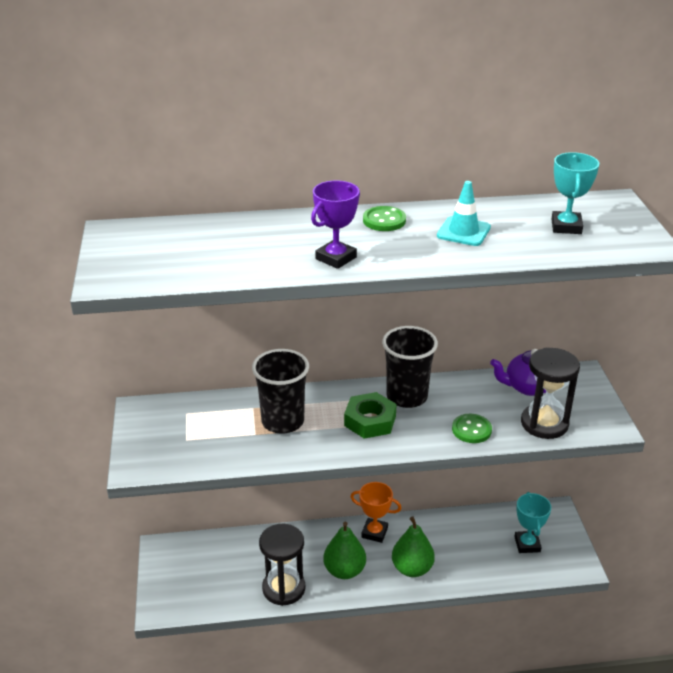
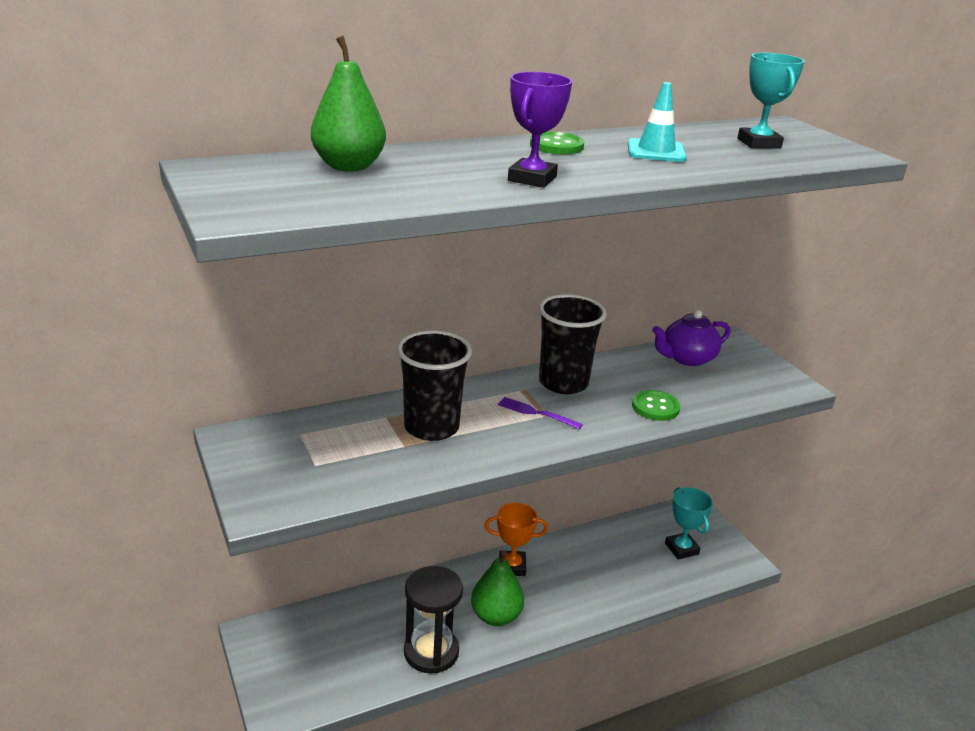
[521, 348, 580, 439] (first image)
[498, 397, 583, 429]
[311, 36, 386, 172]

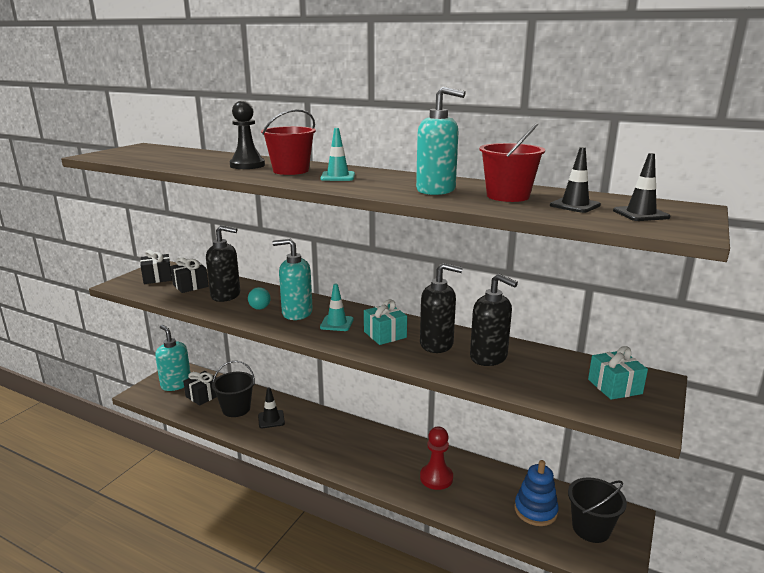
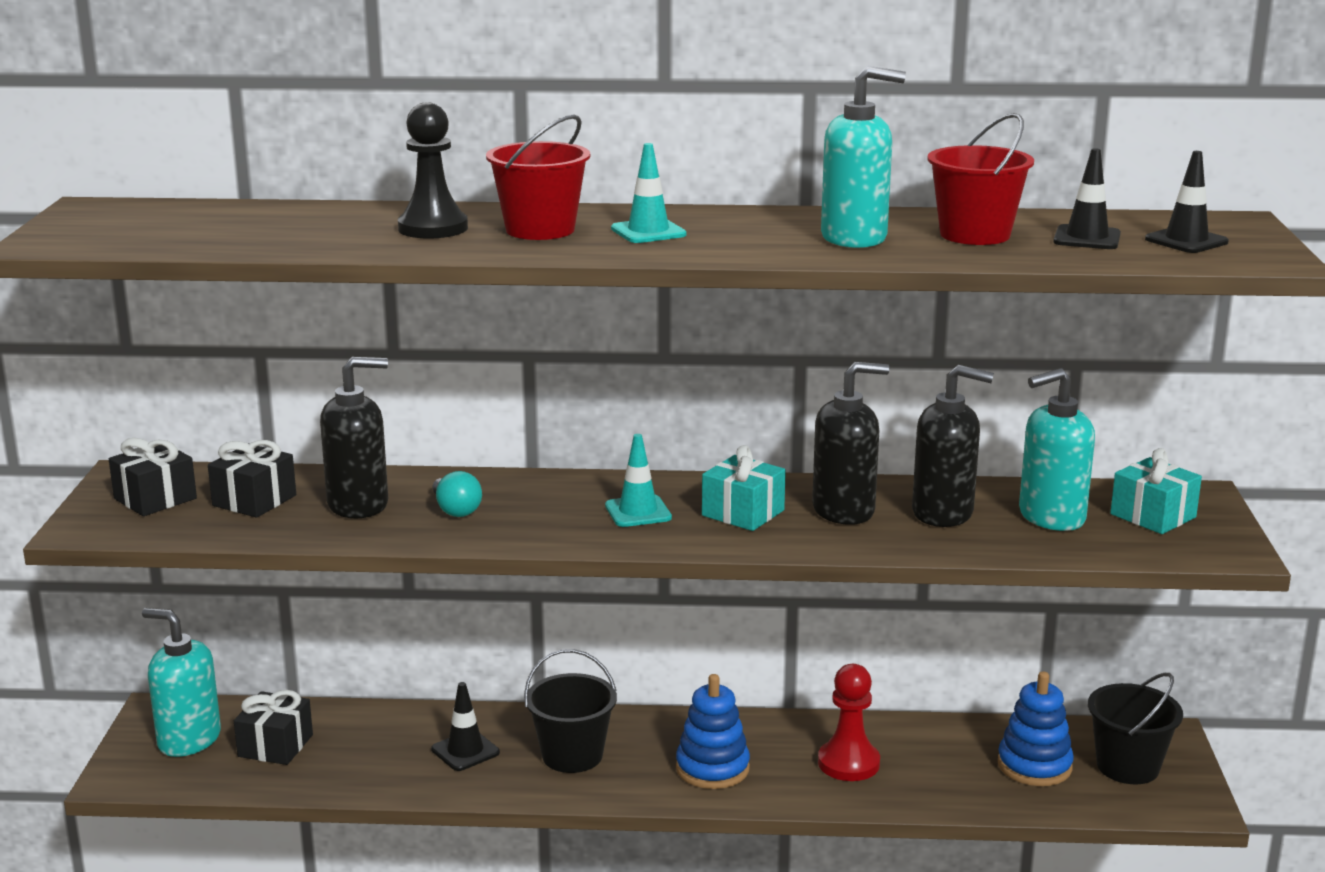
[1019, 368, 1095, 531]
[524, 649, 617, 773]
[676, 674, 750, 789]

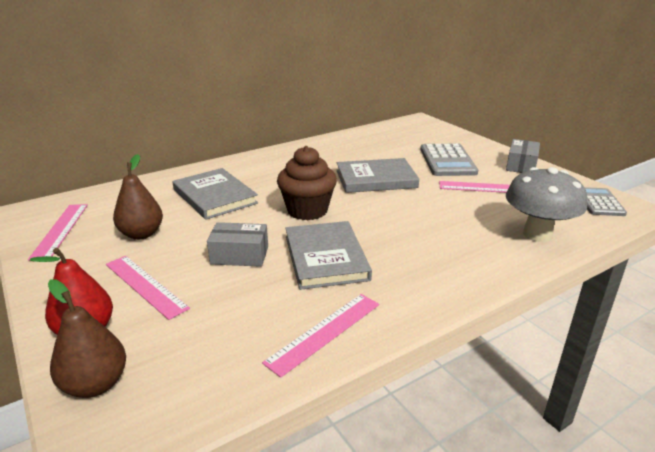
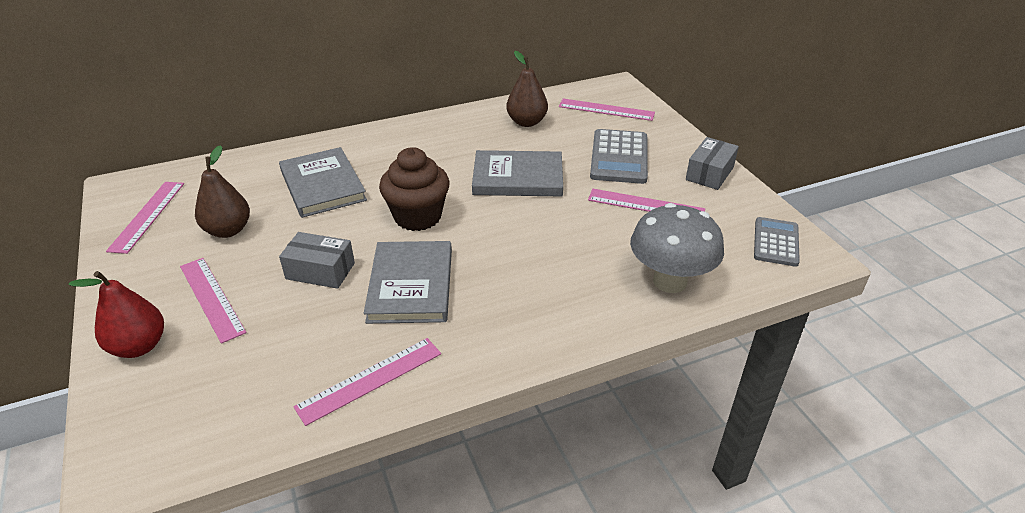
[506, 51, 548, 127]
[559, 99, 655, 121]

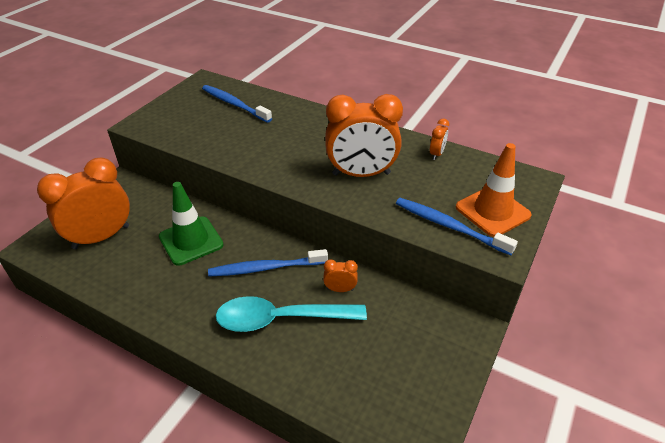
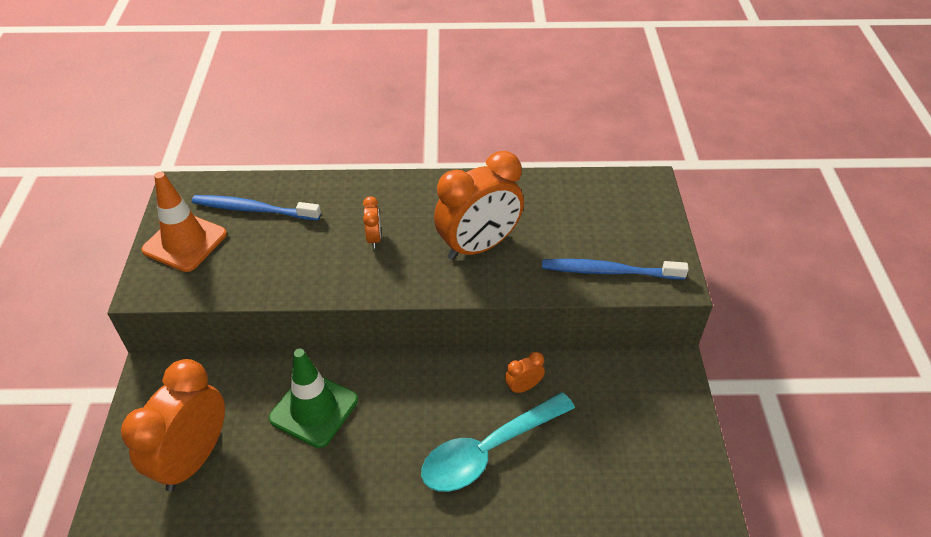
[363, 196, 381, 249]
[141, 172, 227, 272]
[208, 249, 328, 276] (first image)

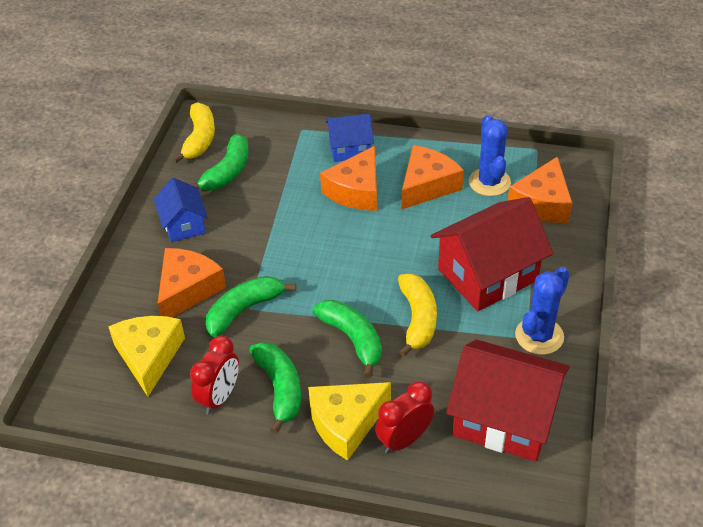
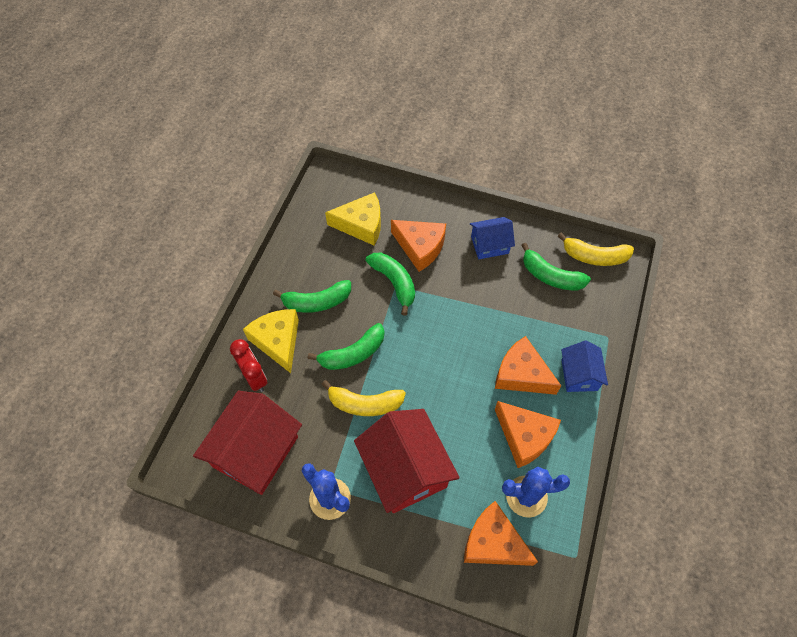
[190, 336, 239, 414] (first image)

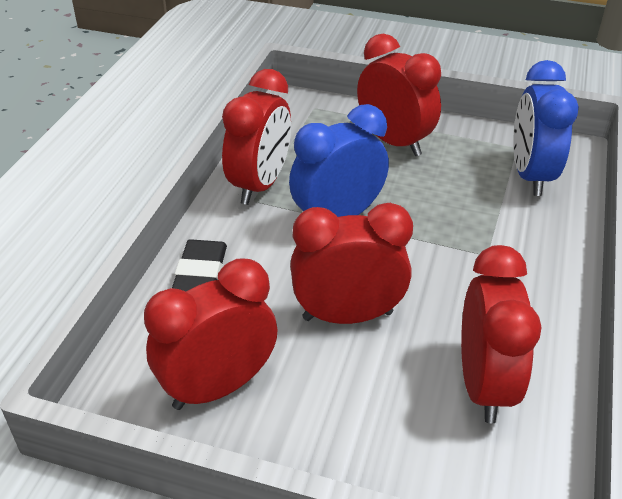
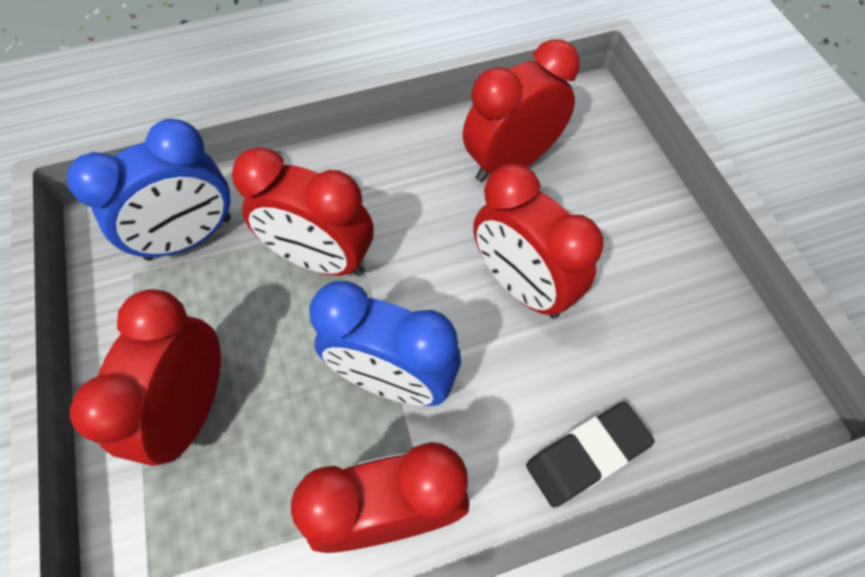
[232, 147, 373, 276]

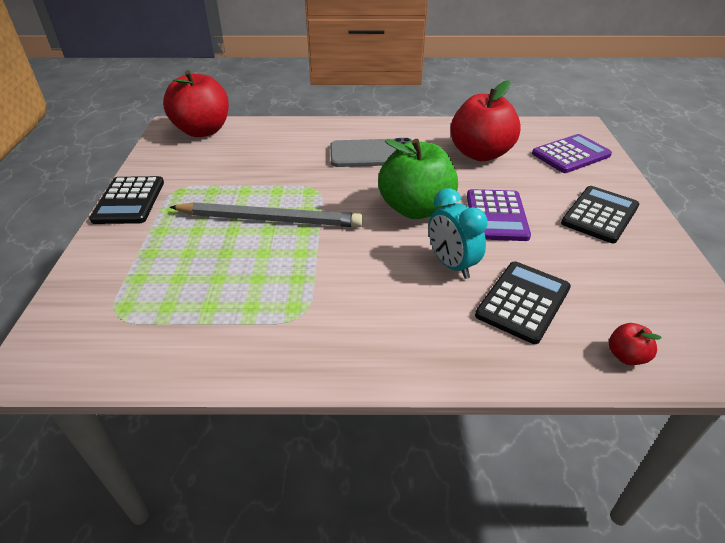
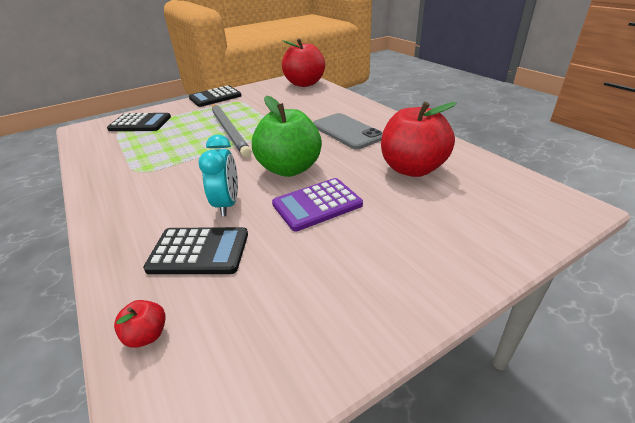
[532, 134, 612, 173] (first image)
[107, 113, 171, 131]
[198, 134, 238, 217]

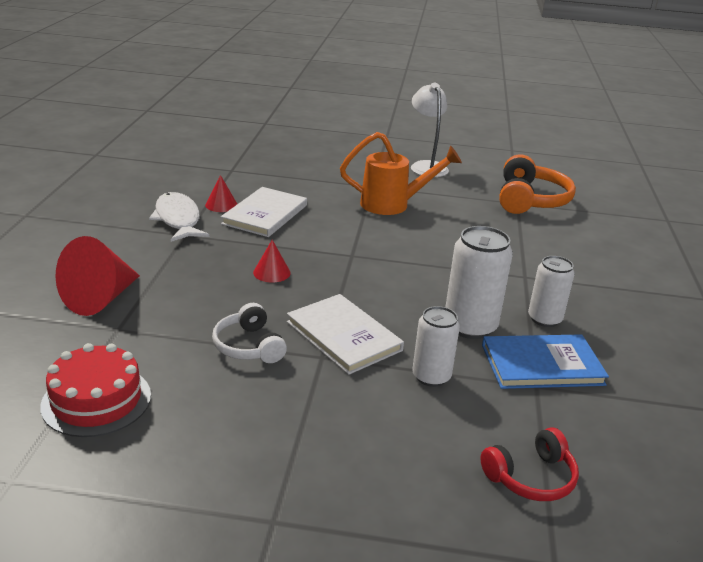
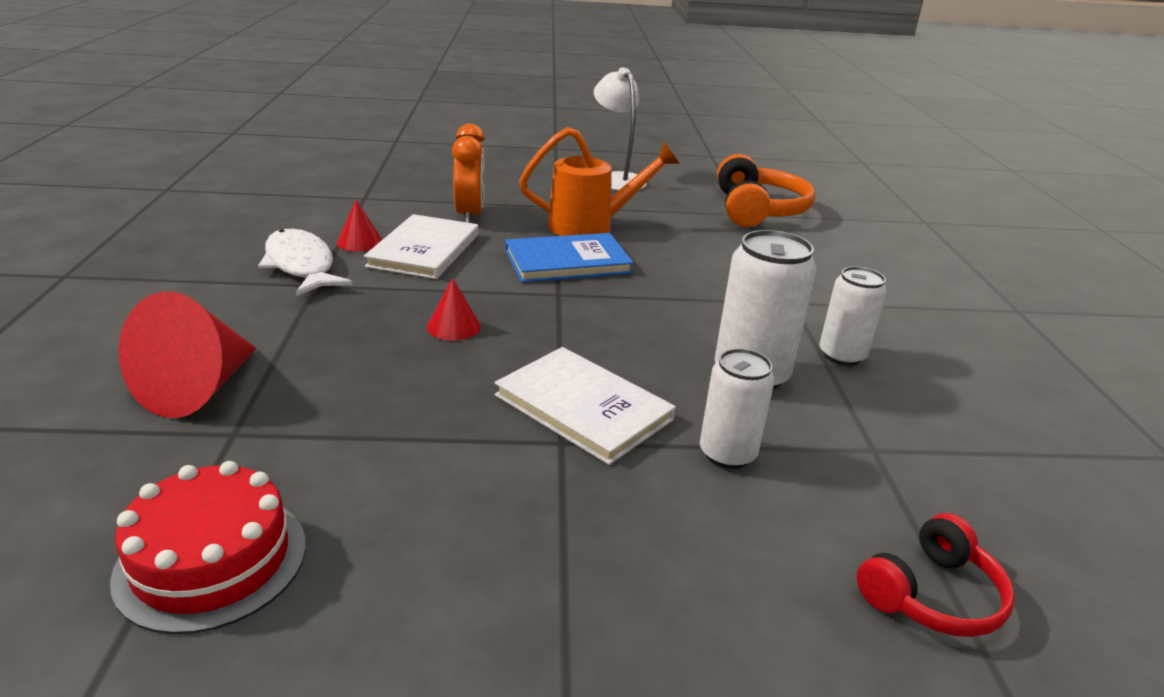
[212, 303, 287, 363] (first image)
[505, 233, 633, 283]
[452, 124, 485, 223]

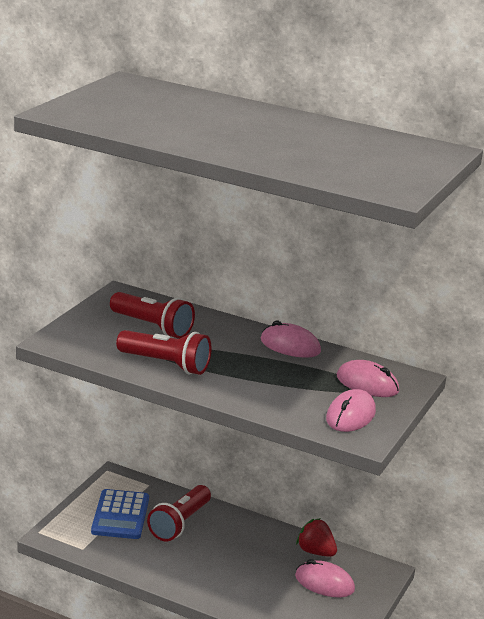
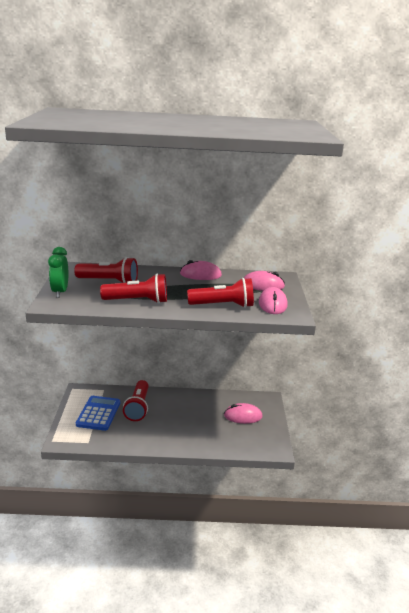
[76, 396, 120, 431]
[296, 518, 337, 557] (first image)
[48, 247, 68, 298]
[187, 278, 254, 308]

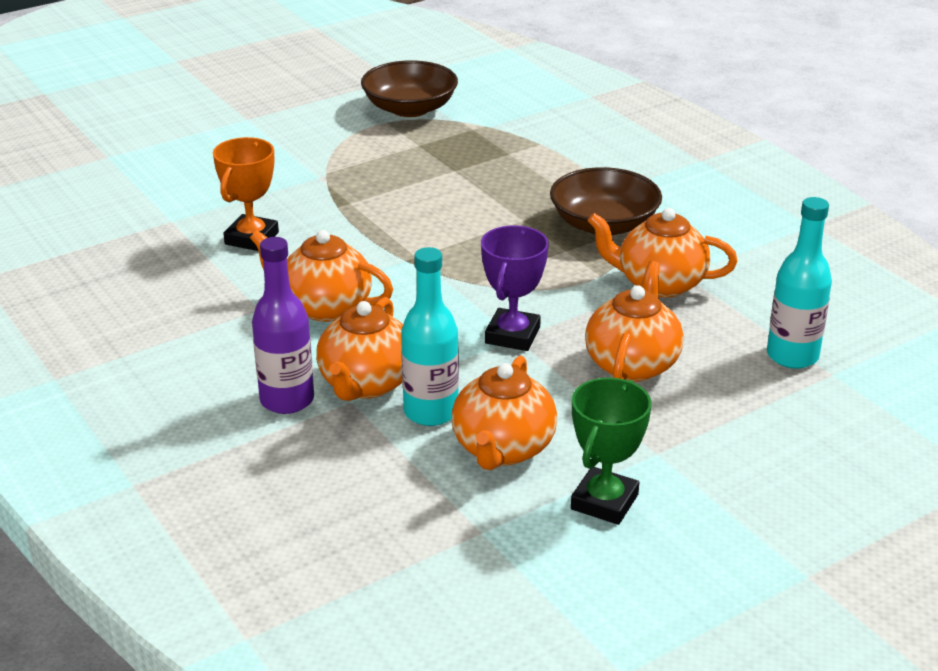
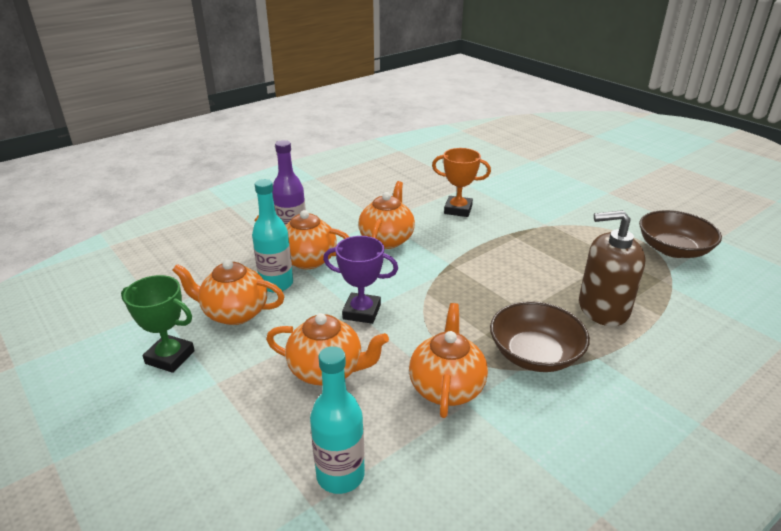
[579, 210, 645, 326]

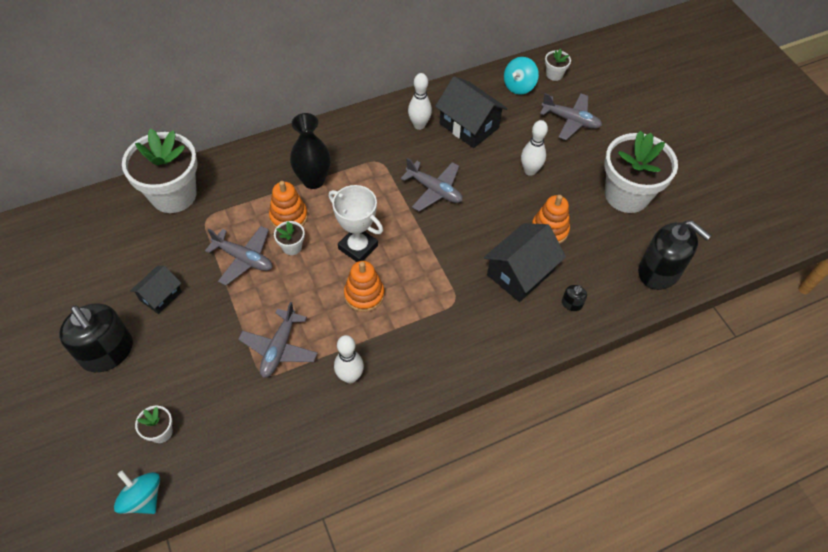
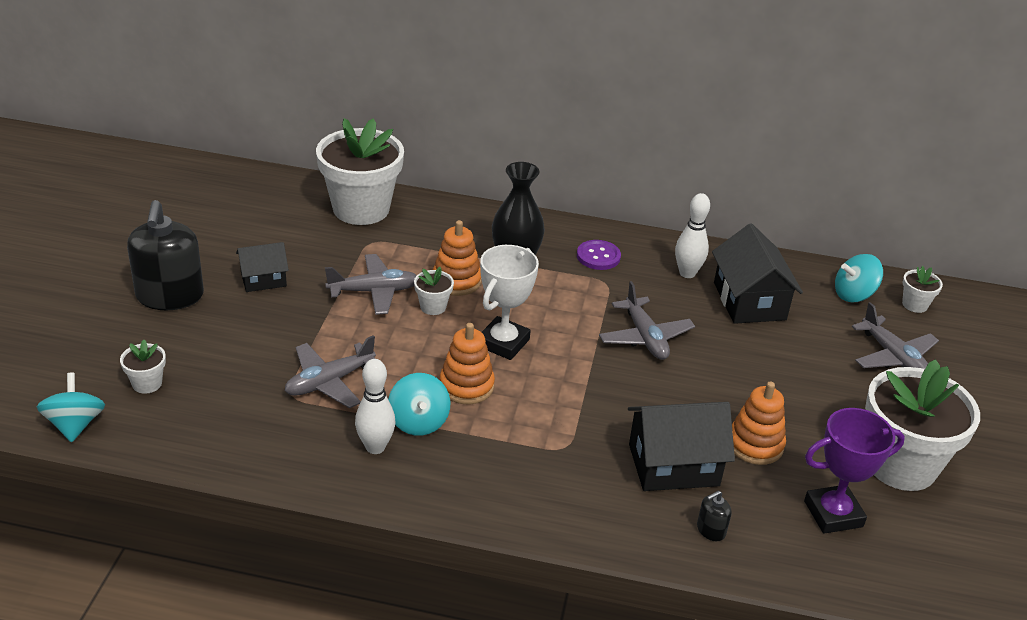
[521, 120, 548, 176] (first image)
[480, 245, 539, 360]
[638, 221, 712, 290] (first image)
[325, 254, 417, 315]
[577, 240, 621, 270]
[388, 373, 450, 436]
[804, 408, 905, 534]

